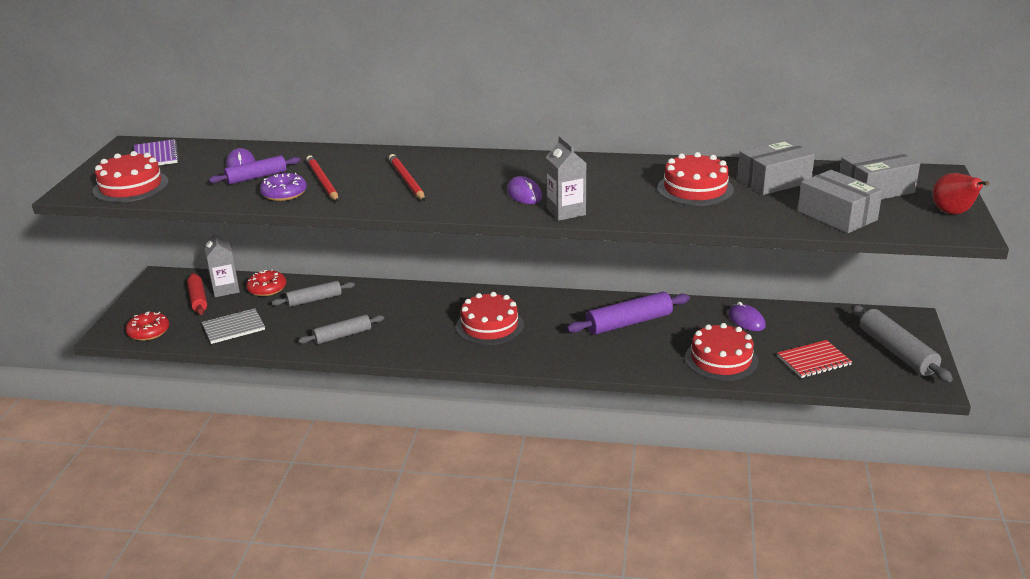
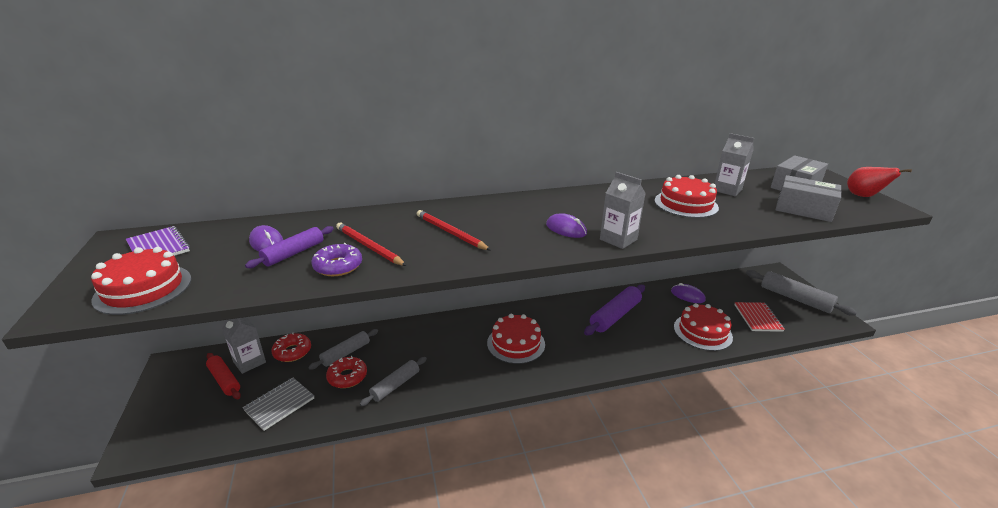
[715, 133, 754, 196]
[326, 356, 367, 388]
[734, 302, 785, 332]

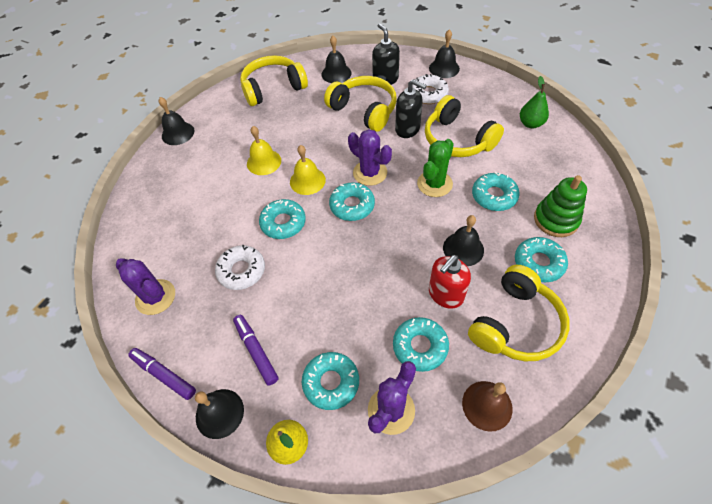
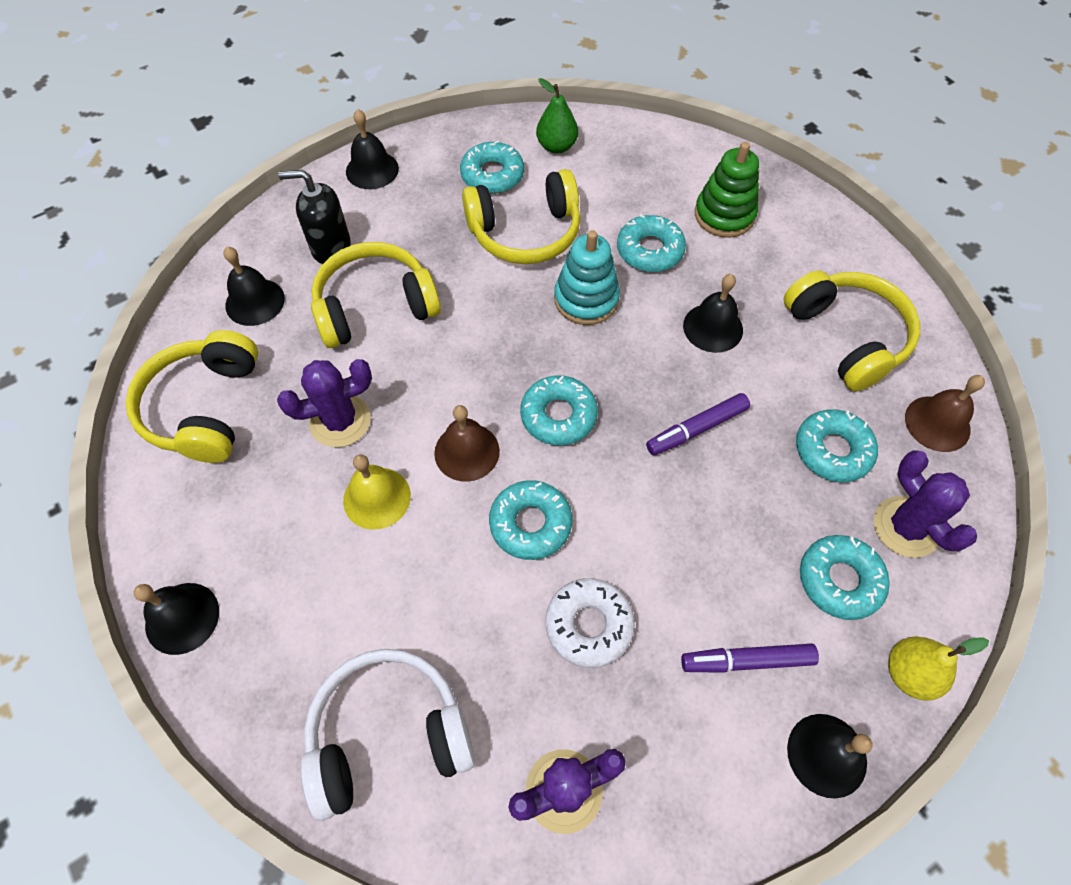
[413, 74, 449, 104] (first image)
[395, 79, 427, 138] (first image)
[277, 359, 372, 447]
[554, 230, 620, 325]
[434, 405, 500, 482]
[460, 140, 524, 194]
[429, 255, 471, 309] (first image)
[646, 393, 750, 455]
[301, 649, 475, 821]

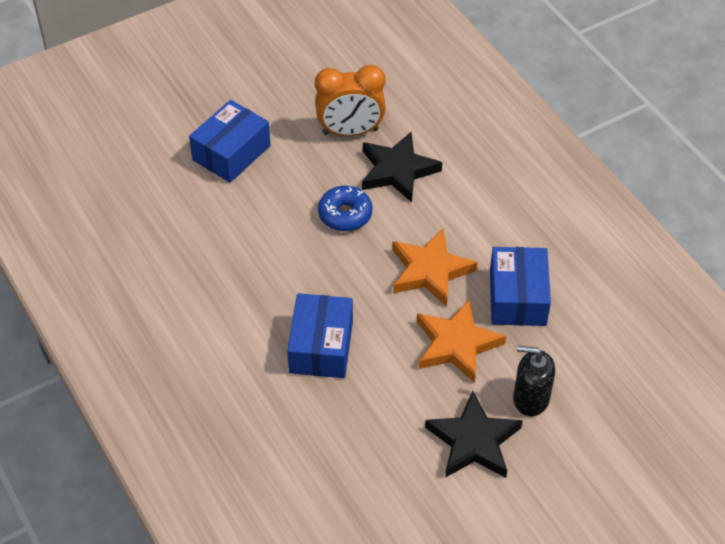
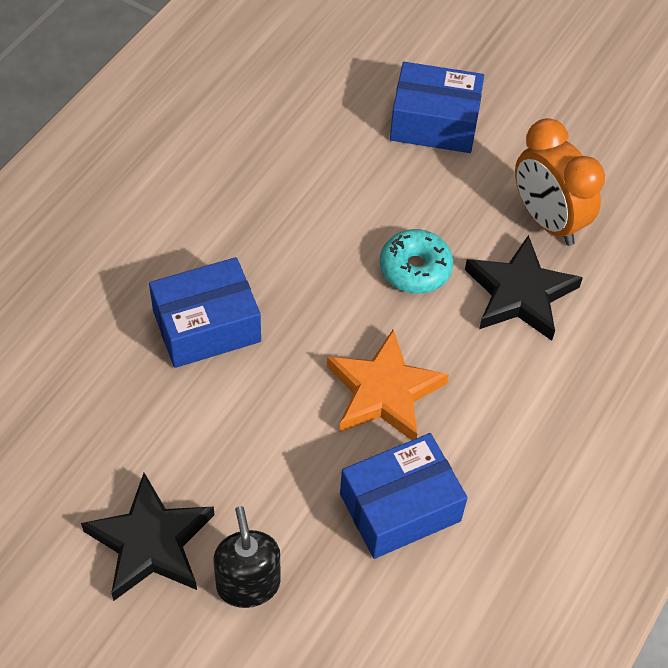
[380, 229, 453, 294]
[417, 299, 506, 383] (first image)

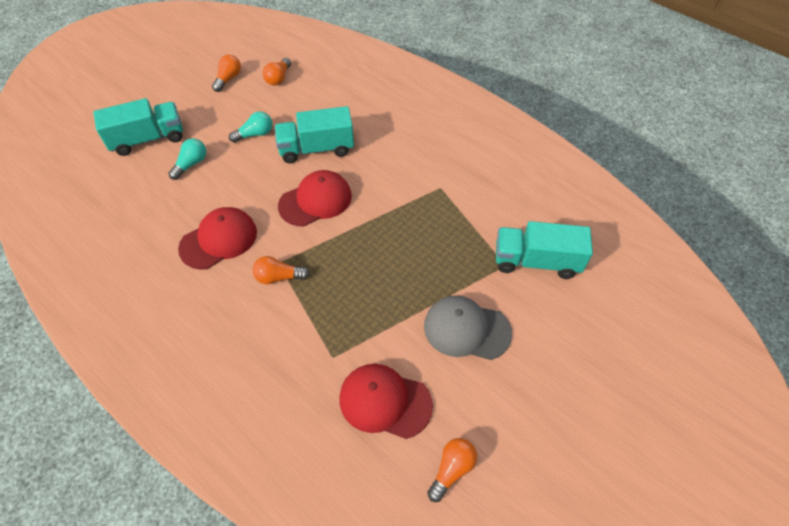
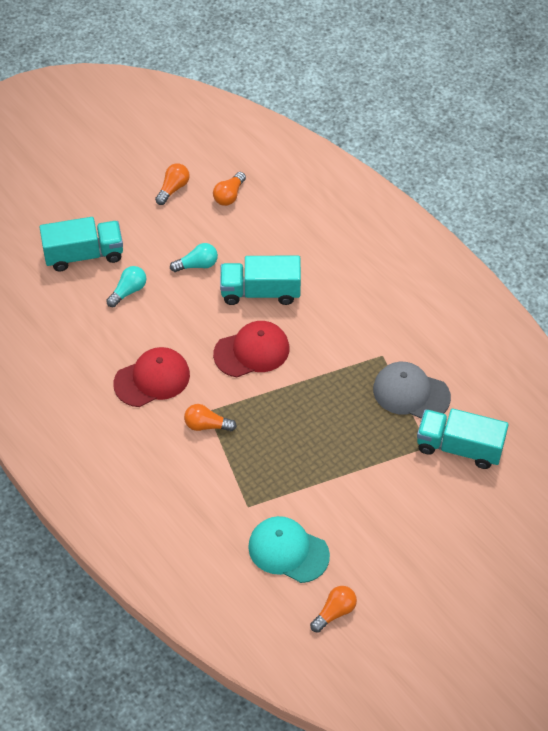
[373, 362, 451, 419]
[248, 516, 330, 583]

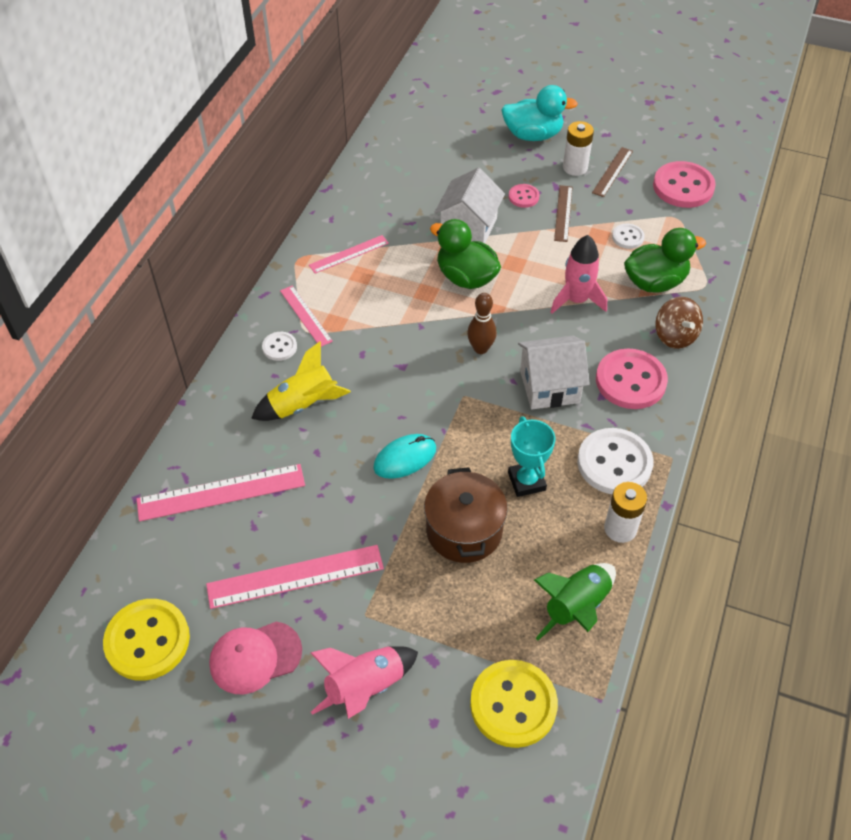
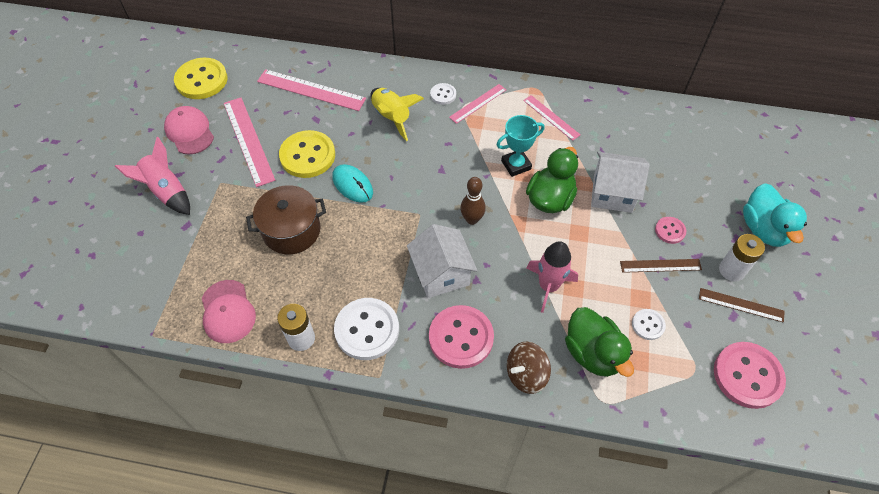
[496, 115, 545, 177]
[257, 69, 366, 111]
[202, 280, 256, 343]
[279, 130, 335, 178]

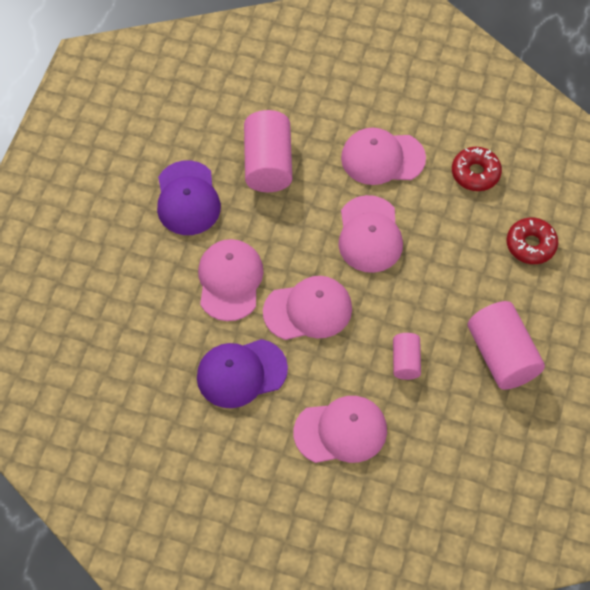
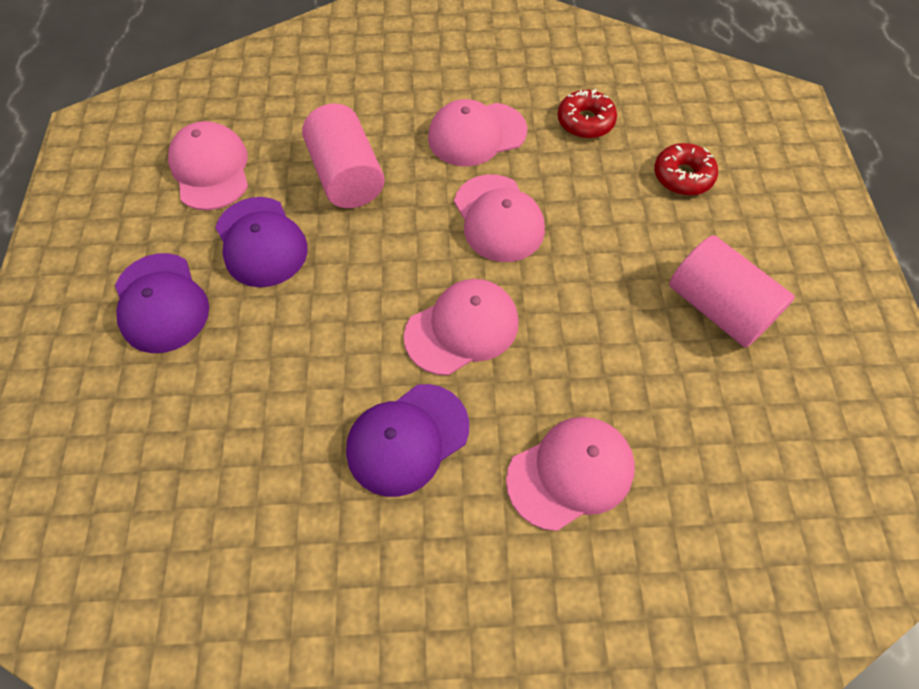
[168, 121, 248, 210]
[393, 333, 421, 380] (first image)
[115, 253, 209, 353]

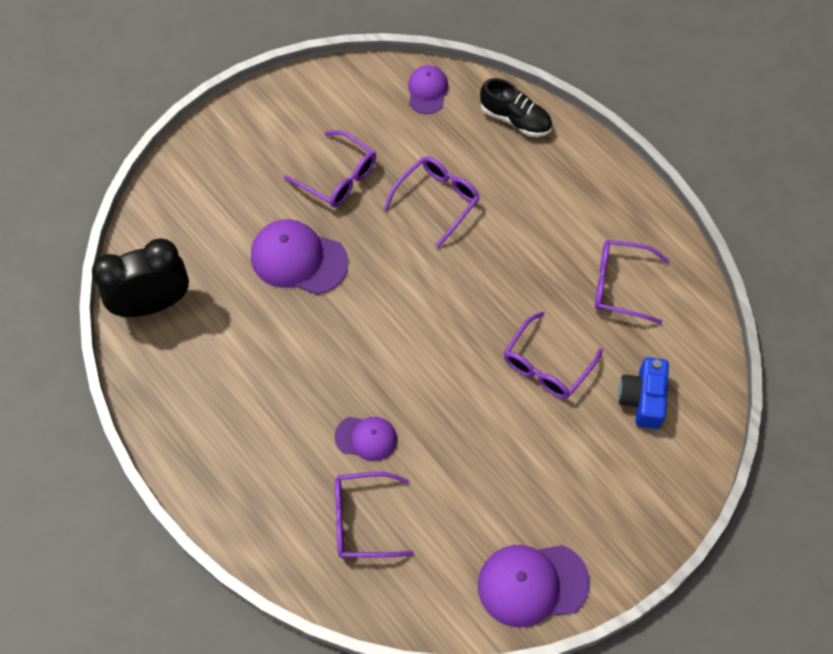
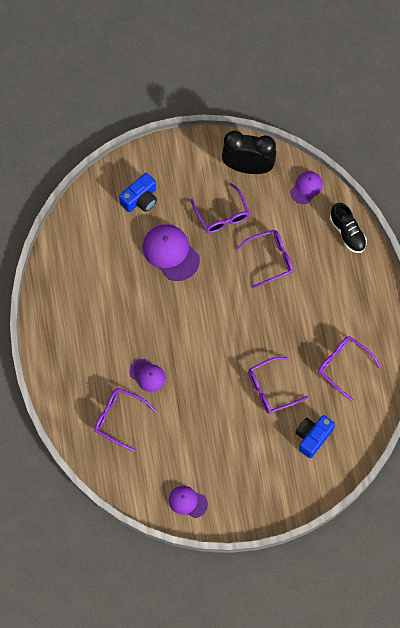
[222, 131, 276, 174]
[169, 486, 208, 518]
[119, 173, 157, 212]

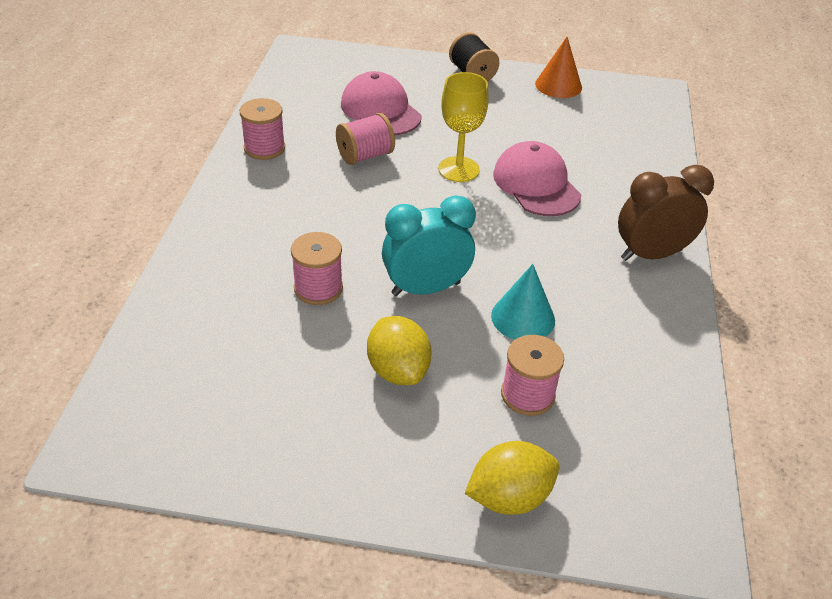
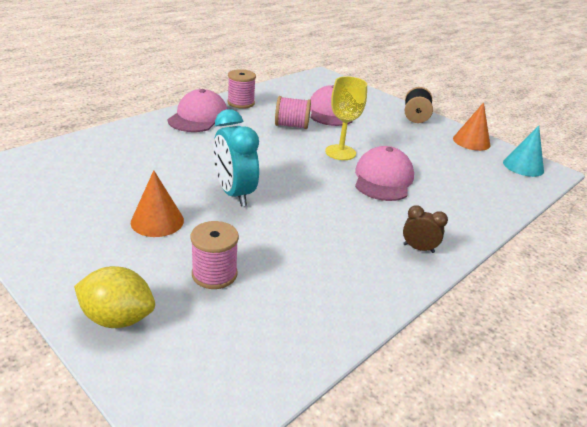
[403, 205, 448, 253]
[213, 109, 259, 207]
[291, 232, 343, 305] (first image)
[503, 126, 544, 177]
[131, 170, 184, 237]
[168, 89, 228, 132]

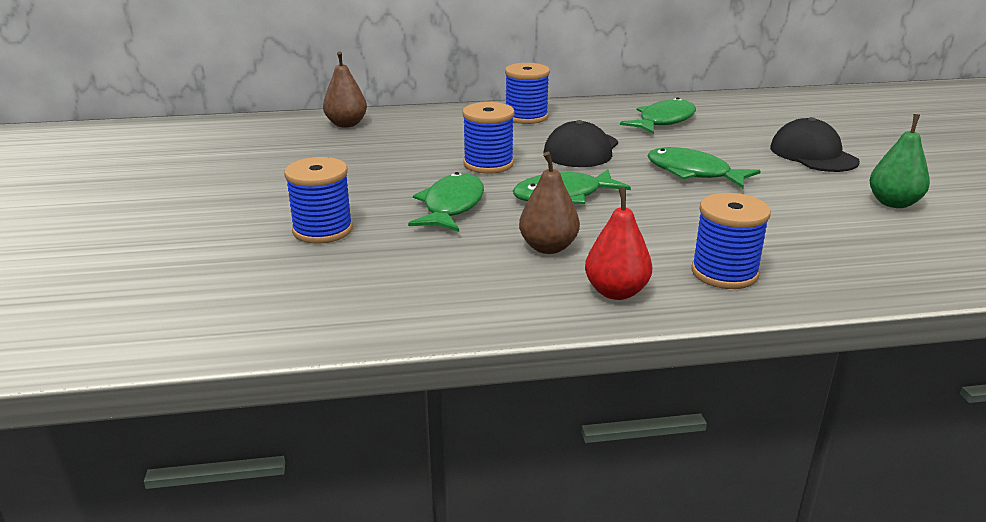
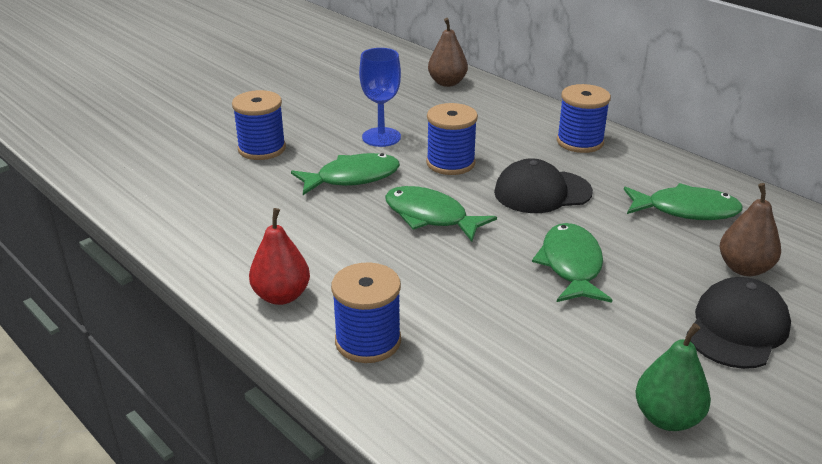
[720, 183, 781, 276]
[359, 48, 401, 147]

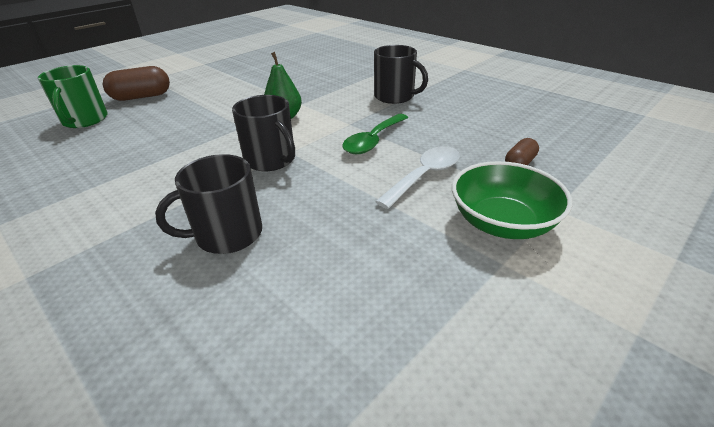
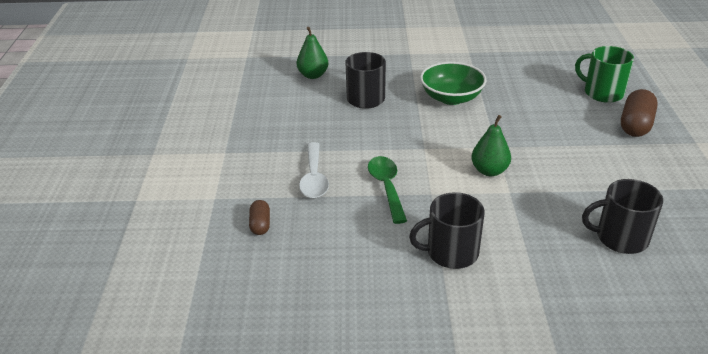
[582, 179, 663, 254]
[420, 62, 486, 105]
[297, 27, 328, 79]

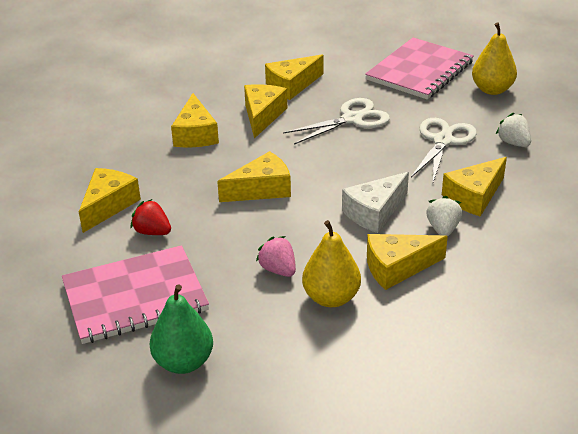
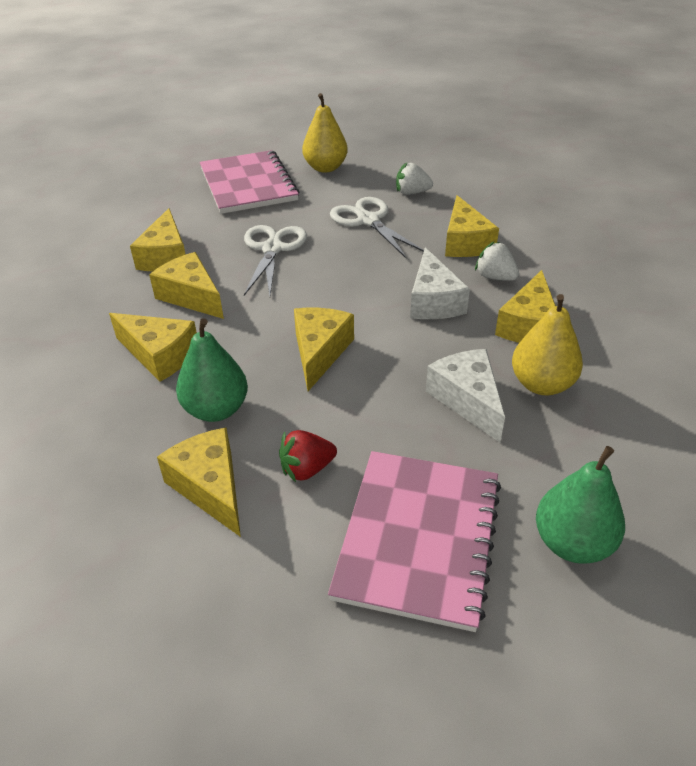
[426, 349, 505, 442]
[176, 318, 248, 422]

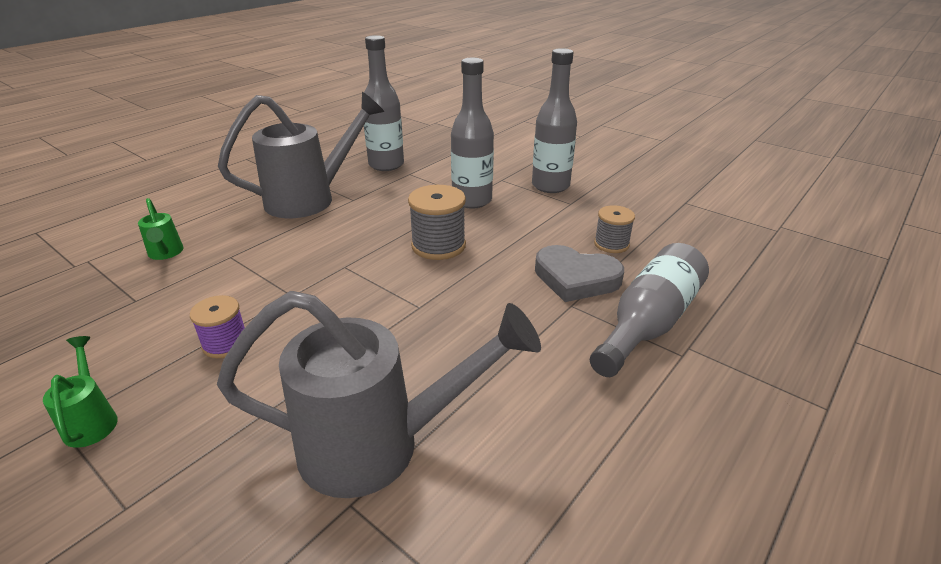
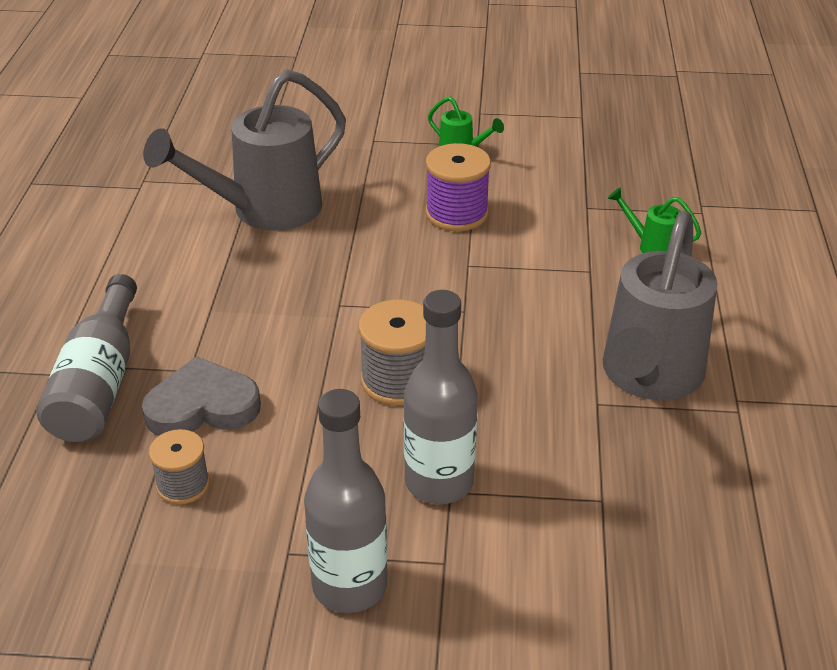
[364, 35, 404, 171] (first image)
[425, 143, 491, 231]

